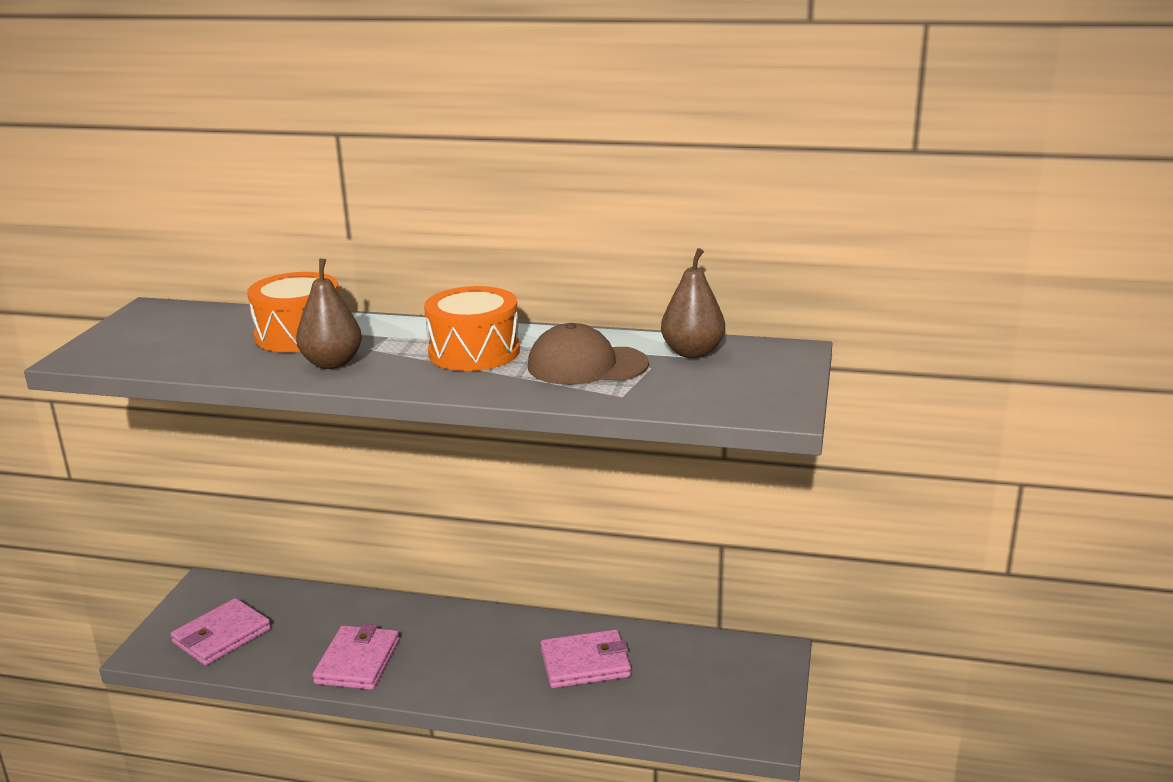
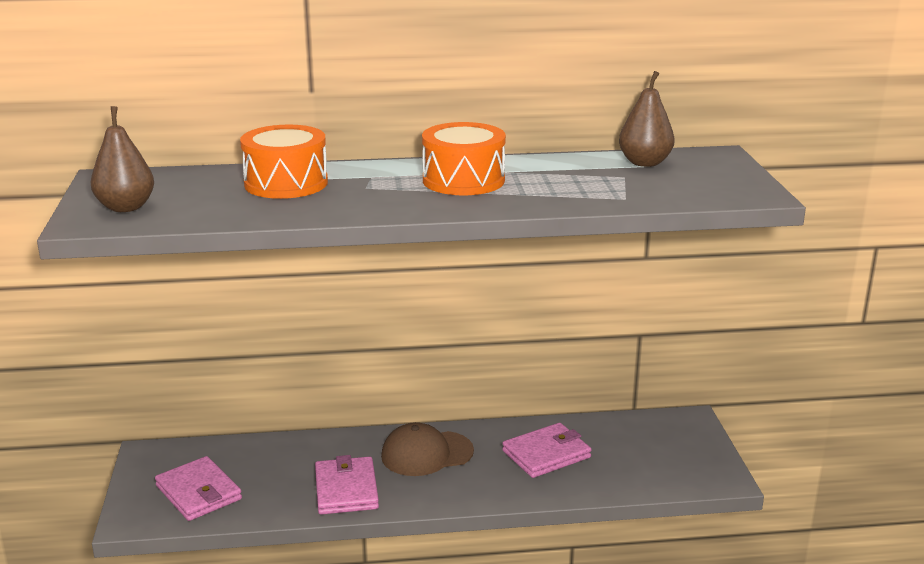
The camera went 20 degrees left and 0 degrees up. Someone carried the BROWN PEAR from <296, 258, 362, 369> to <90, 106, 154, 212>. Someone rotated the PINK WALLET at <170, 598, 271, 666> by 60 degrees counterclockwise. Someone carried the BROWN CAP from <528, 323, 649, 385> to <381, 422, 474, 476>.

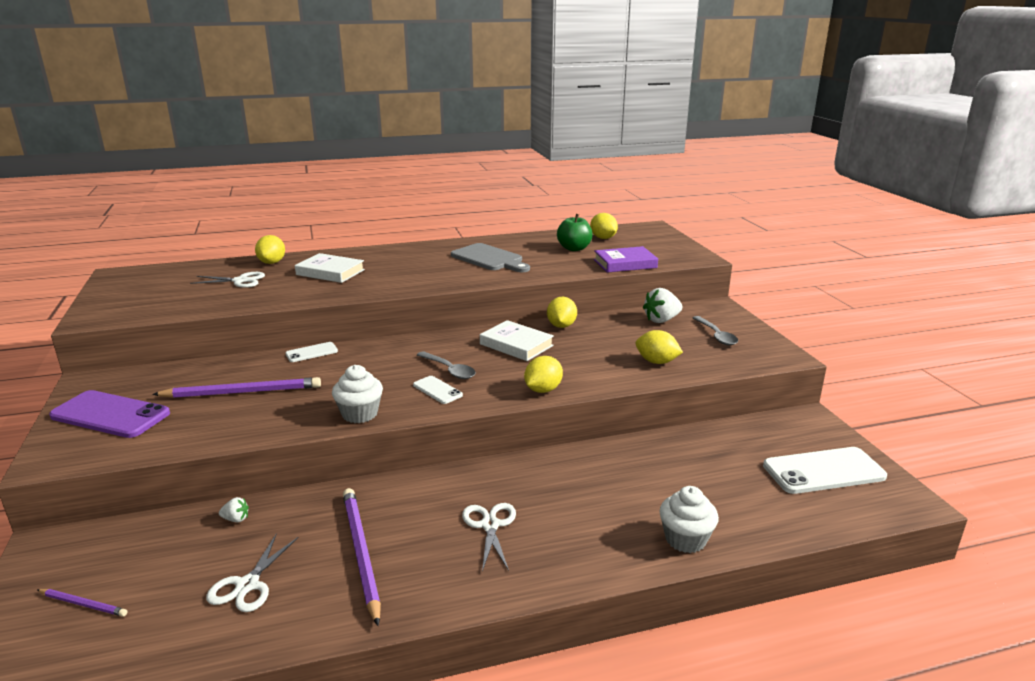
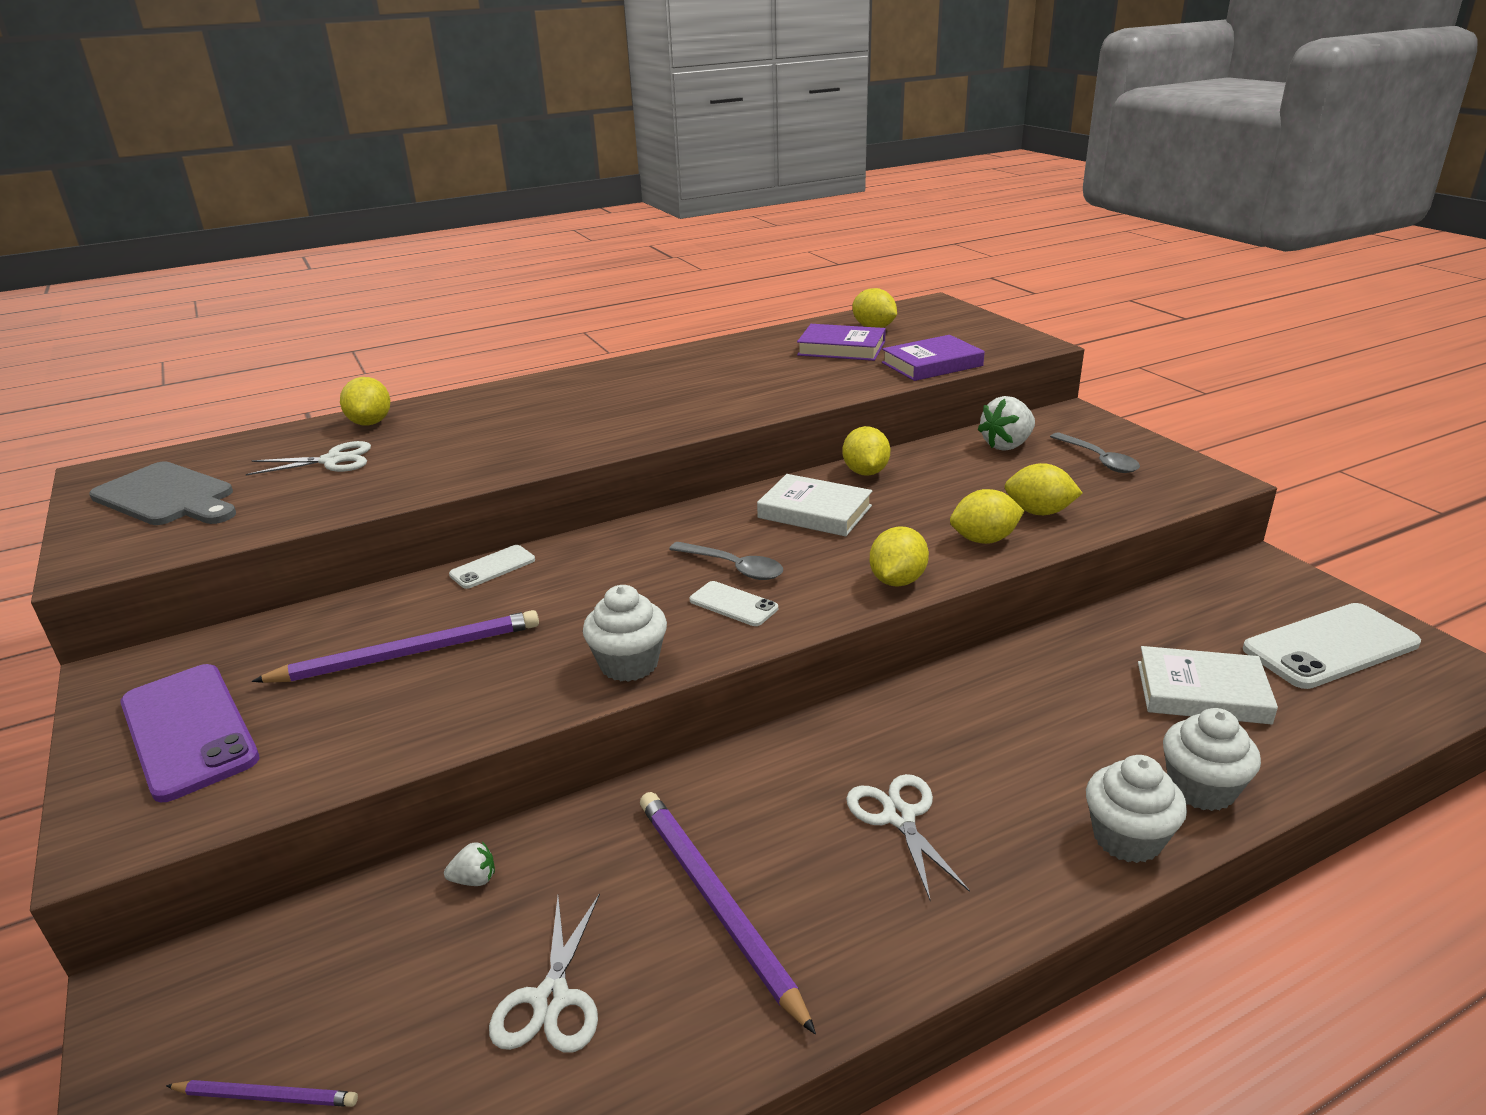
The camera went 10 degrees left and 5 degrees up. Someone carried the GREY CUTTING BOARD from <451, 243, 530, 272> to <89, 461, 236, 525>. Someone rotated the PURPLE PHONE at <49, 390, 170, 438> by 45 degrees clockwise. Someone swapped the GREEN APPLE at <557, 214, 592, 251> for the PURPLE BOOK at <797, 324, 886, 361>. Someone put down the YELLOW LEMON at <950, 489, 1024, 544>. Someone put down the WHITE CUPCAKE at <1086, 755, 1187, 863>. Someone carried the WHITE BOOK from <295, 253, 365, 283> to <1138, 646, 1278, 724>.

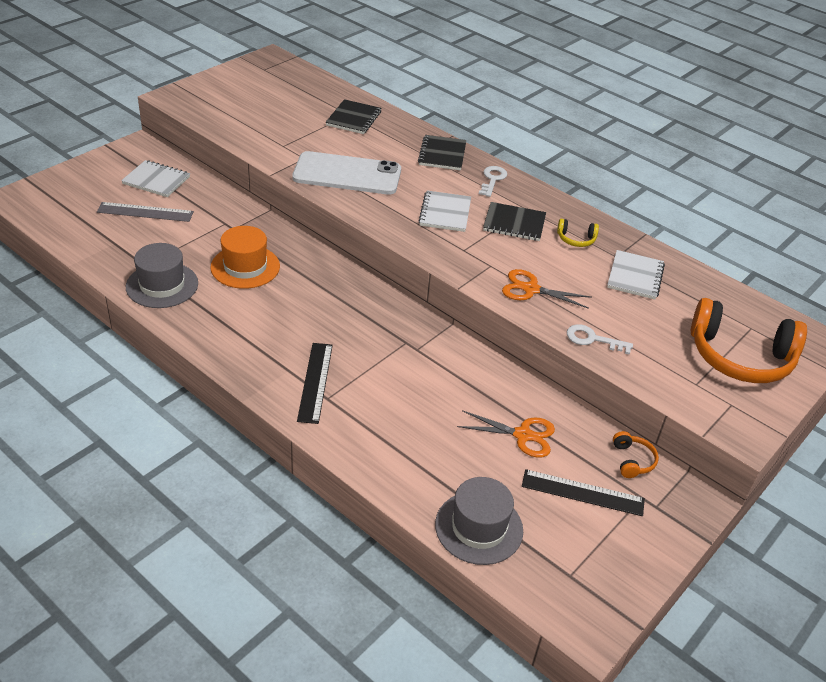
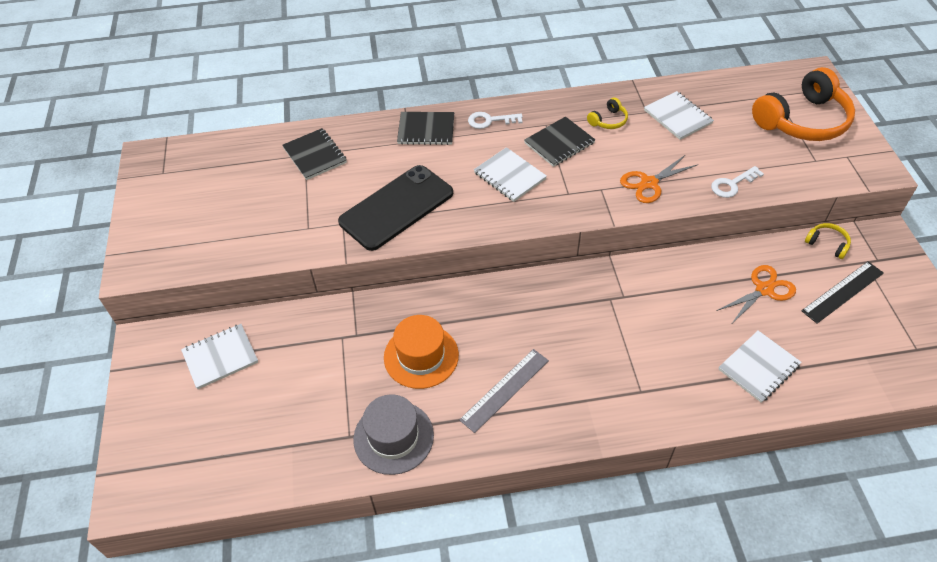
The camera went 45 degrees left and 10 degrees up. Someone repainted the WHITE PHONE at <292, 151, 401, 195>, which became the BLACK PHONE at <338, 165, 453, 251>. Someone rotated the BLACK NOTEBOOK at <418, 135, 466, 170> by 45 degrees counterclockwise. Someone carried the GREY RULER from <97, 202, 194, 222> to <459, 349, 549, 433>. Someone rotated the WHITE KEY at <479, 166, 507, 197> by 60 degrees counterclockwise. Someone put down the WHITE NOTEBOOK at <719, 330, 802, 403>. Someone repainted the ORANGE HEADPHONES at <613, 431, 659, 478>, which became the YELLOW HEADPHONES at <805, 223, 851, 259>. Someone took away the BLACK RULER at <297, 343, 333, 424>. Someone took away the GREY HAT at <435, 477, 523, 565>.

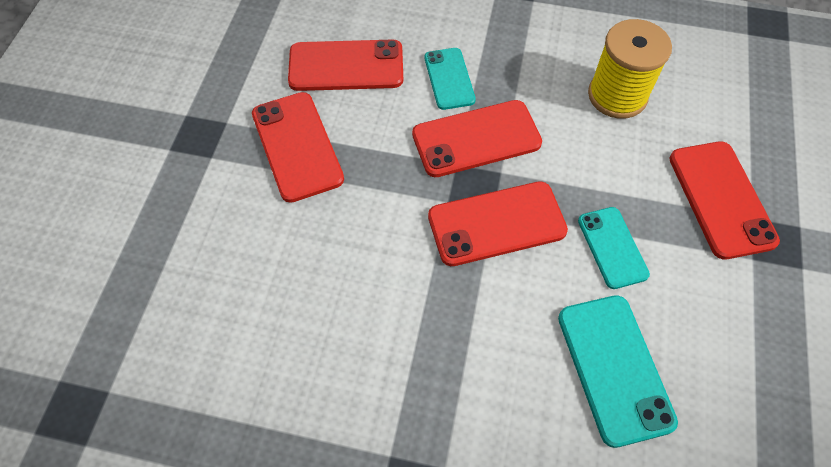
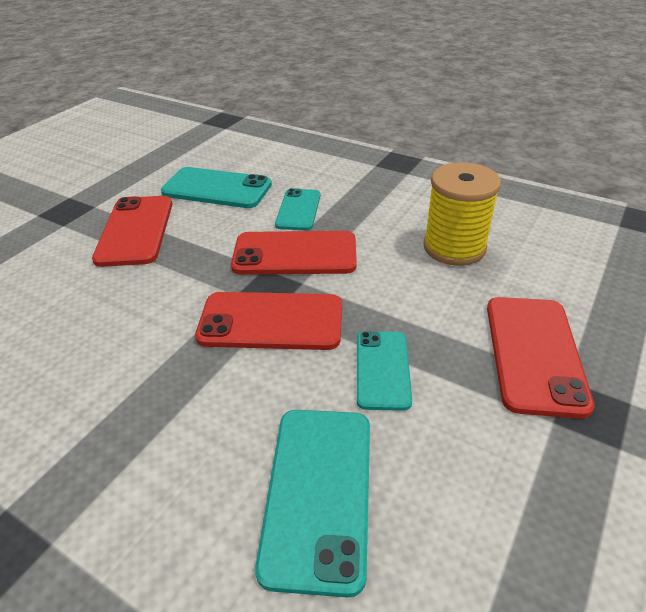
The camera went 20 degrees right and 20 degrees down. Someone repainted the RED PHONE at <288, 39, 403, 91>, which became the TURQUOISE PHONE at <161, 167, 272, 208>.

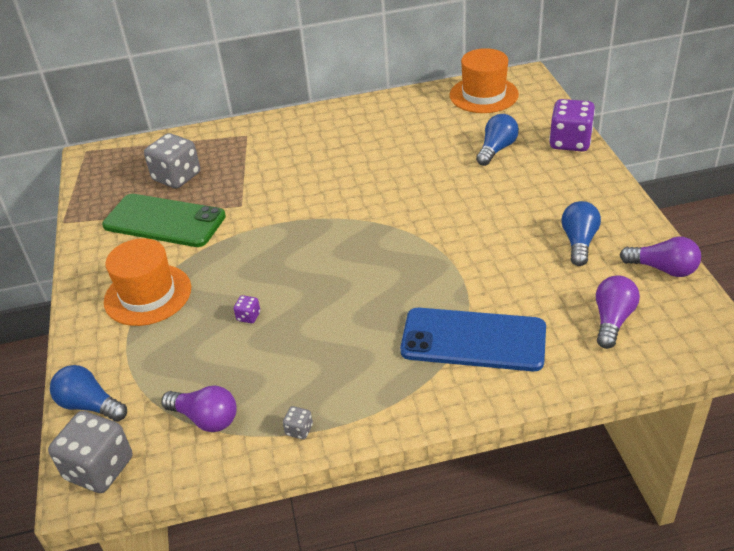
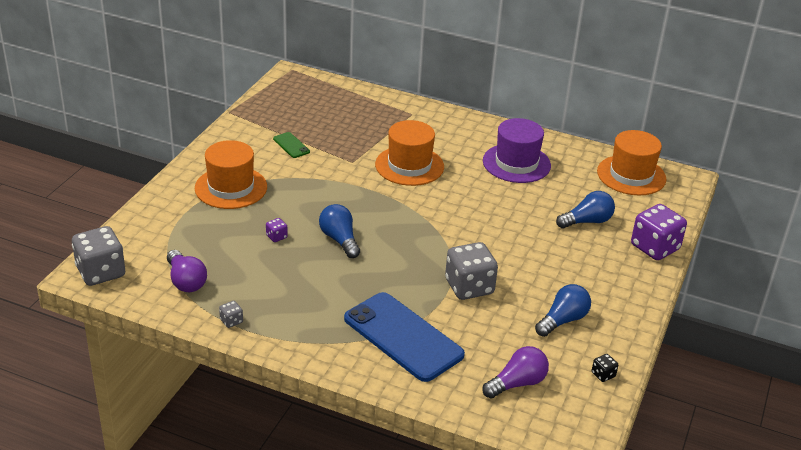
The camera went 30 degrees right and 5 degrees down. Someone scaled the GREEN PHONE at <102, 194, 226, 247> by 0.42. Someone carried the BLUE LIGHT BULB from <50, 365, 127, 422> to <319, 204, 360, 258>. Someone put down the ORANGE HAT at <375, 120, 444, 186>. Someone carried the GREY DICE from <144, 133, 200, 189> to <445, 242, 498, 300>. Someone put down the PURPLE HAT at <483, 118, 551, 183>. Someone swapped the PURPLE LIGHT BULB at <620, 236, 701, 277> for the BLACK DICE at <592, 354, 618, 382>.

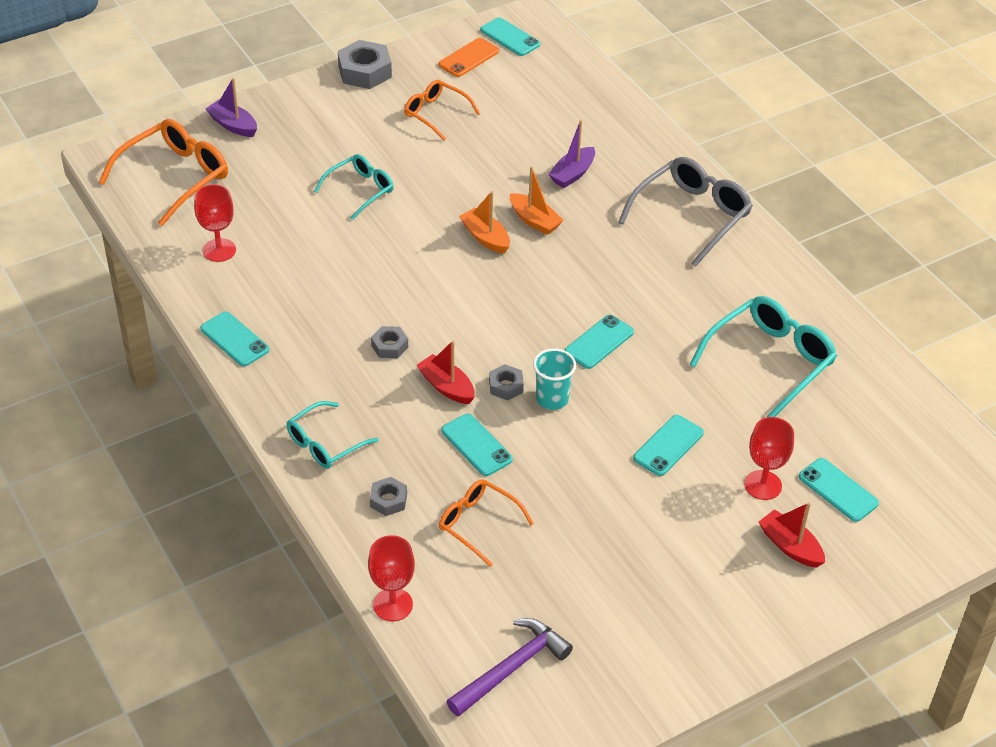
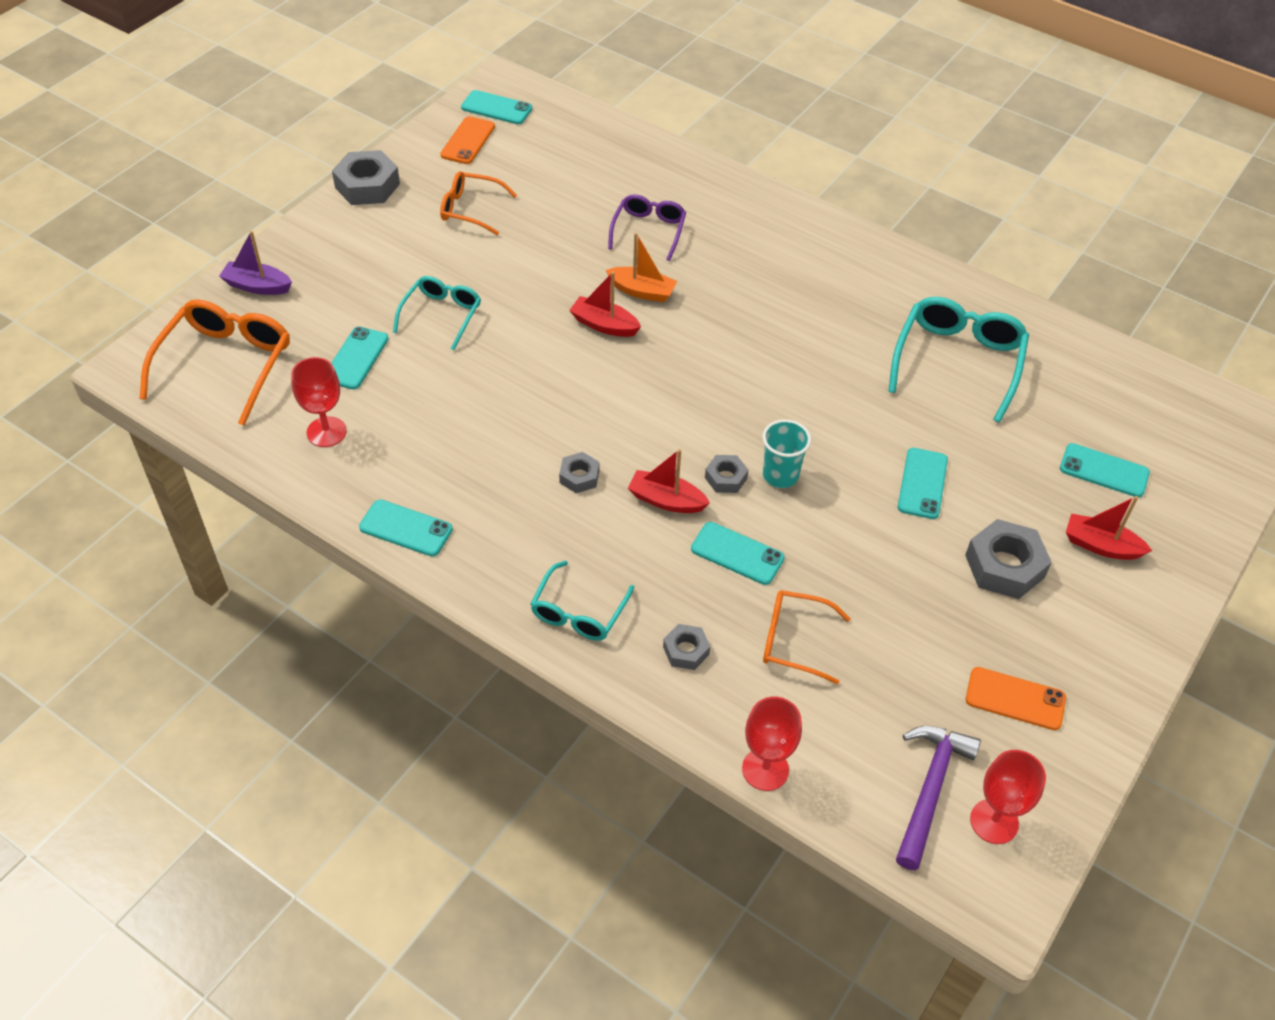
The camera went 25 degrees left and 5 degrees up. Someone carried the TURQUOISE PHONE from <565, 315, 634, 369> to <331, 327, 389, 390>. Someone repainted the ORANGE BOAT at <459, 191, 510, 254>, which became the RED BOAT at <569, 272, 641, 337>. Someone swapped the PURPLE BOAT at <548, 120, 595, 188> for the PURPLE GLASSES at <608, 194, 686, 261>. Someone put down the GREY NUT at <965, 519, 1052, 599>. Someone put down the ORANGE PHONE at <966, 667, 1066, 730>. Someone carried the RED GOBLET from <744, 417, 794, 500> to <970, 750, 1046, 844>. Someone took away the GREY GLASSES at <618, 157, 753, 267>.

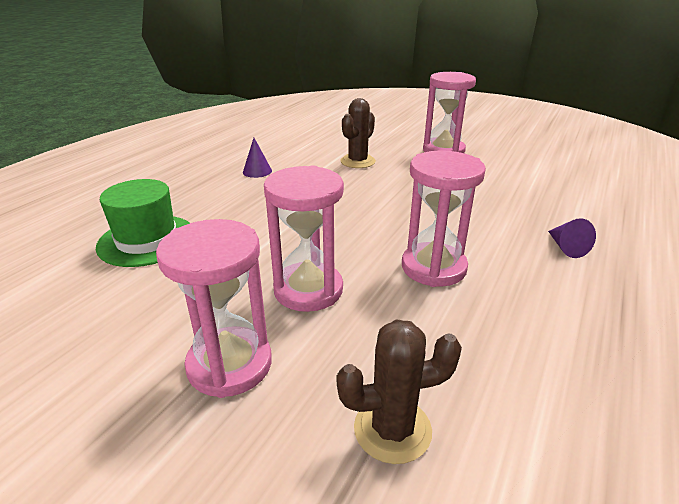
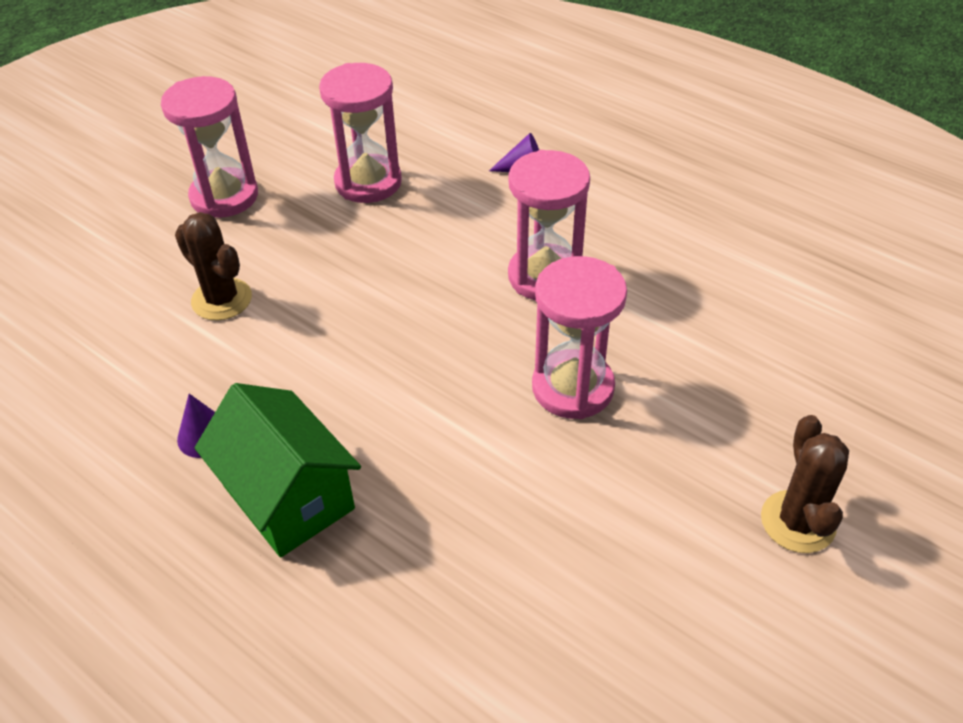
The camera went 80 degrees left and 15 degrees up. Someone put down the GREEN HOUSE at <195, 383, 361, 557>. Someone carried the PINK HOURGLASS from <156, 219, 272, 398> to <319, 63, 402, 203>. Someone carried the BROWN CACTUS from <337, 319, 462, 464> to <761, 415, 849, 553>. Someone took away the GREEN HAT at <96, 179, 190, 267>.

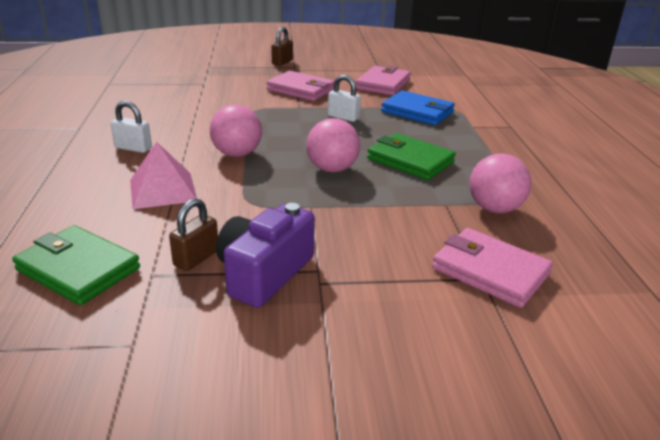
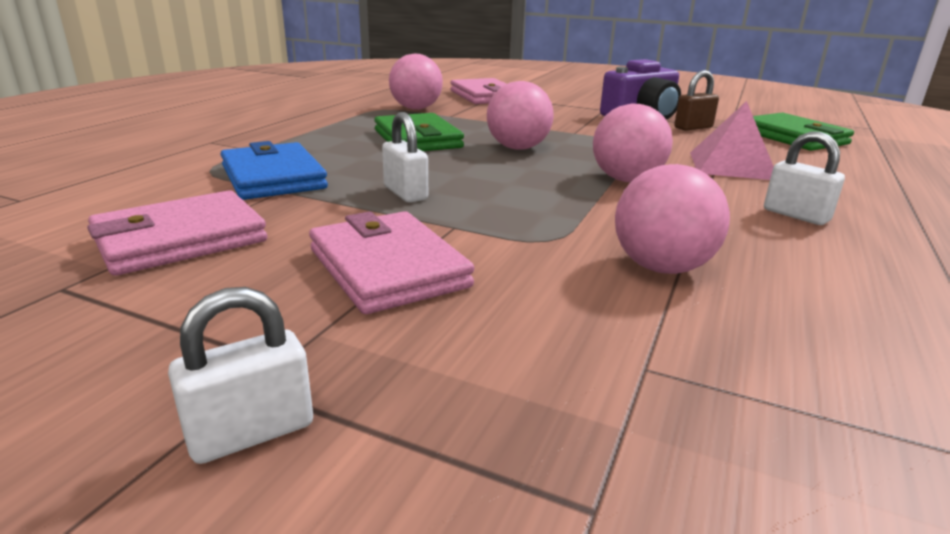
The camera went 150 degrees left and 5 degrees down. Someone repainted the BROWN PADLOCK at <271, 27, 293, 66>, which became the WHITE PADLOCK at <168, 287, 313, 464>. Someone put down the PINK BALL at <615, 164, 730, 274>.

